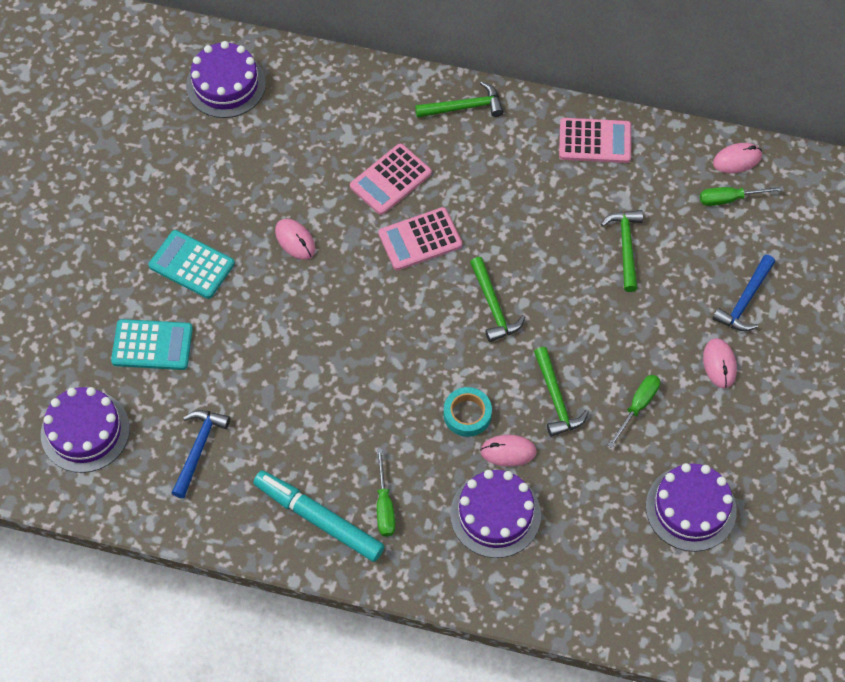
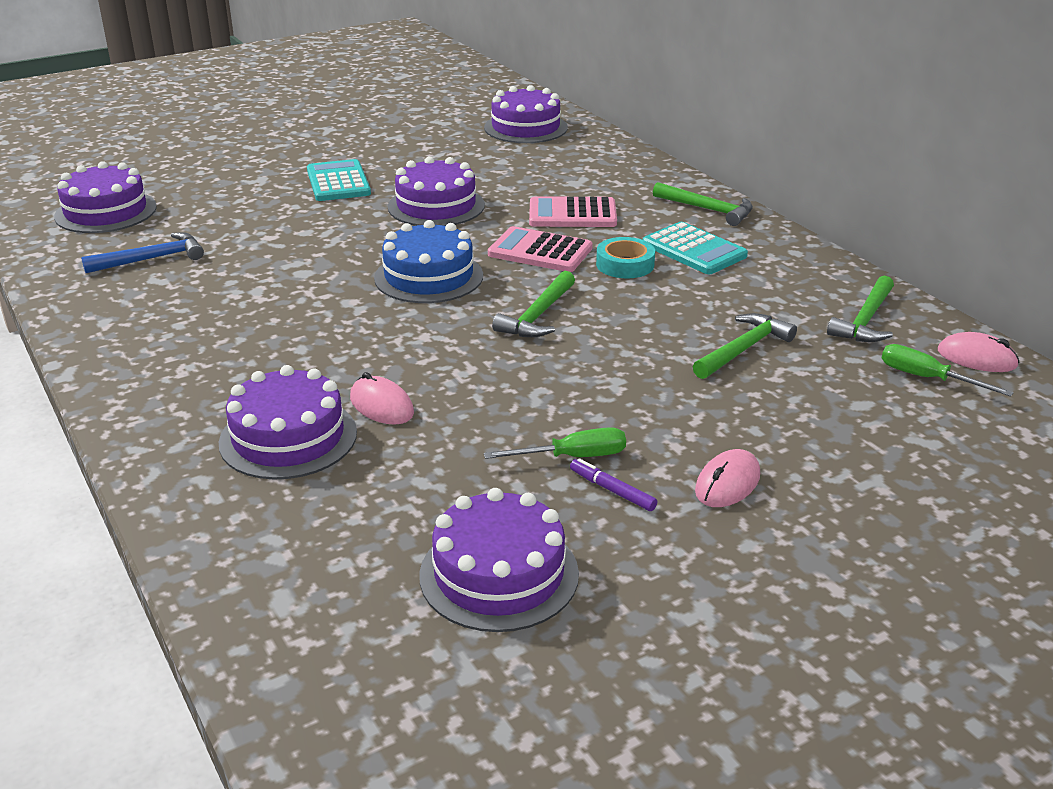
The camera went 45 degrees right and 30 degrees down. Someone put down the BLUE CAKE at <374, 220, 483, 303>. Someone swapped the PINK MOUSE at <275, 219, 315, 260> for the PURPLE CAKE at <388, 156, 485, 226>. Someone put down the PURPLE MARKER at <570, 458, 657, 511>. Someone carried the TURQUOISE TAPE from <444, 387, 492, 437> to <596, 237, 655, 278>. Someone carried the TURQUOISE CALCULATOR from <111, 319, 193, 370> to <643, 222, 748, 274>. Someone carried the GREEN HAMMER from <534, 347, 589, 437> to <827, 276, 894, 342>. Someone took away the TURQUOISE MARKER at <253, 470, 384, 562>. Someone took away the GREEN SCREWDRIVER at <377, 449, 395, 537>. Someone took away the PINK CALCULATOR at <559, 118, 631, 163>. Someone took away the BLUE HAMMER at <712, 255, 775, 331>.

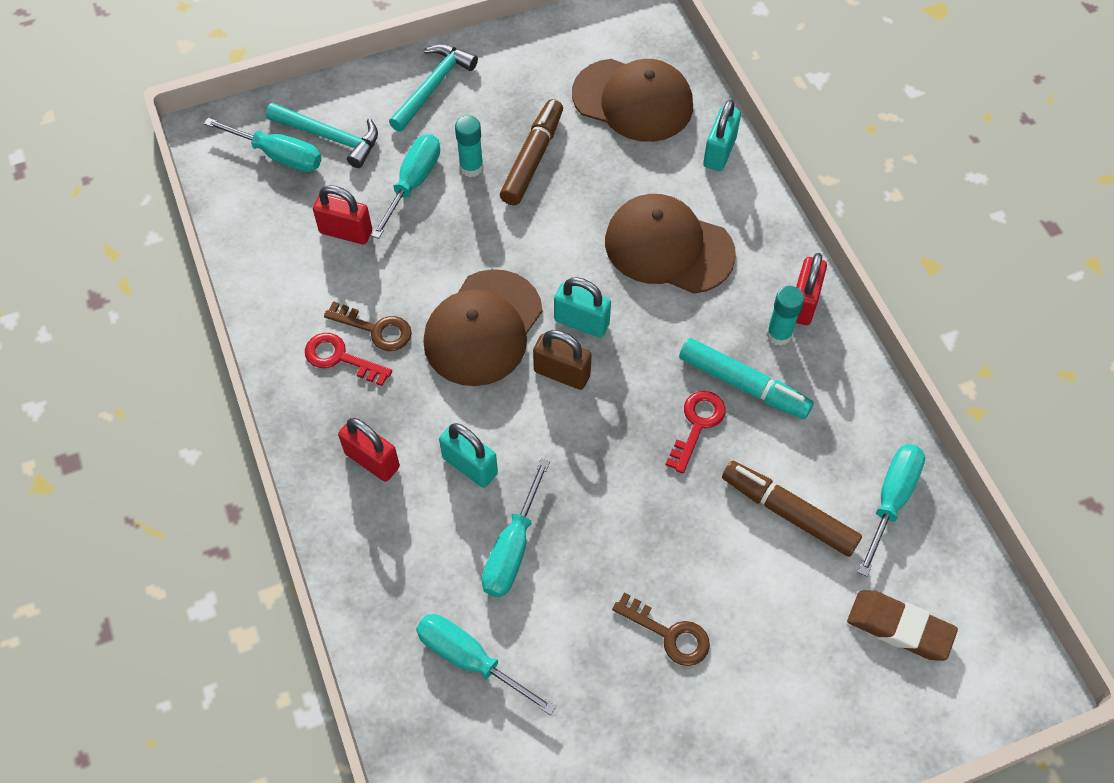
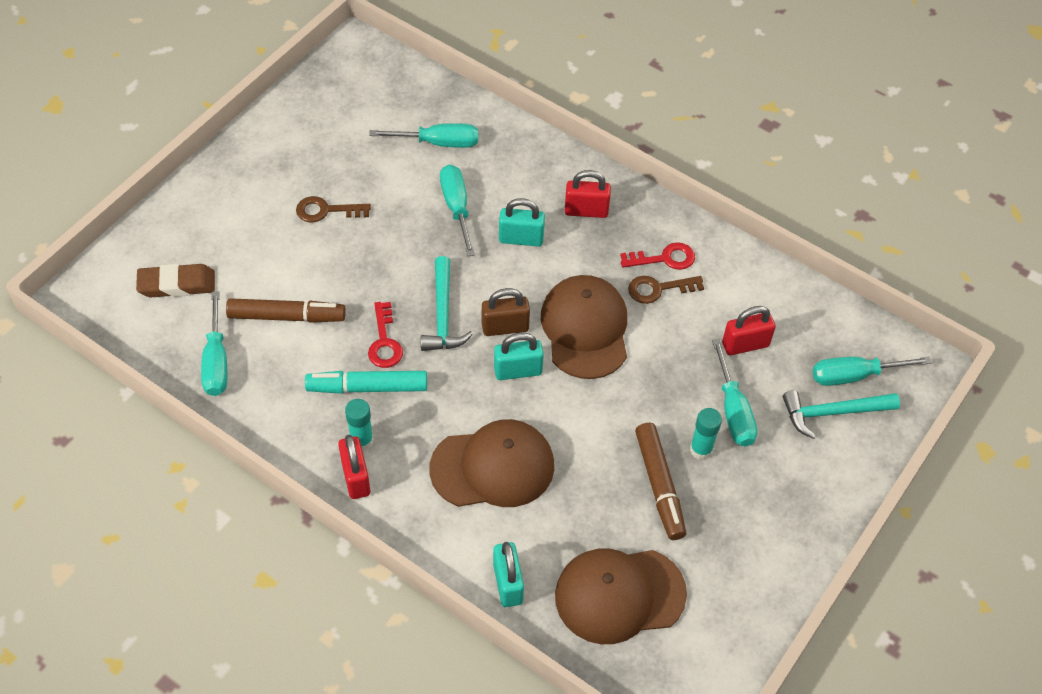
The camera went 145 degrees right and 5 degrees down. Someone carried the TURQUOISE HAMMER from <389, 44, 478, 132> to <421, 256, 473, 351>.

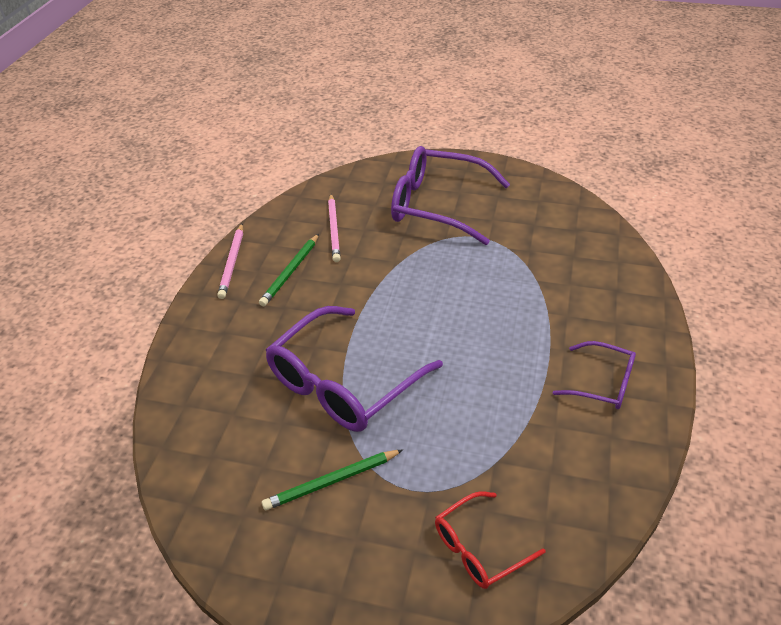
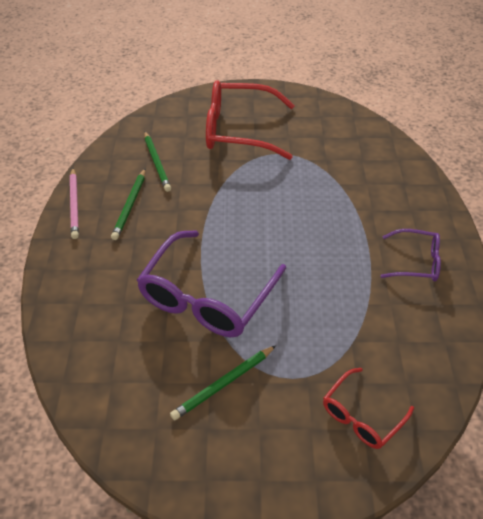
The camera went 15 degrees left and 5 degrees up. Someone repainted the PINK PENCIL at <328, 194, 341, 262>, which became the GREEN PENCIL at <144, 132, 171, 192>. Someone repainted the PURPLE GLASSES at <391, 146, 510, 245>, which became the RED GLASSES at <206, 80, 295, 160>.

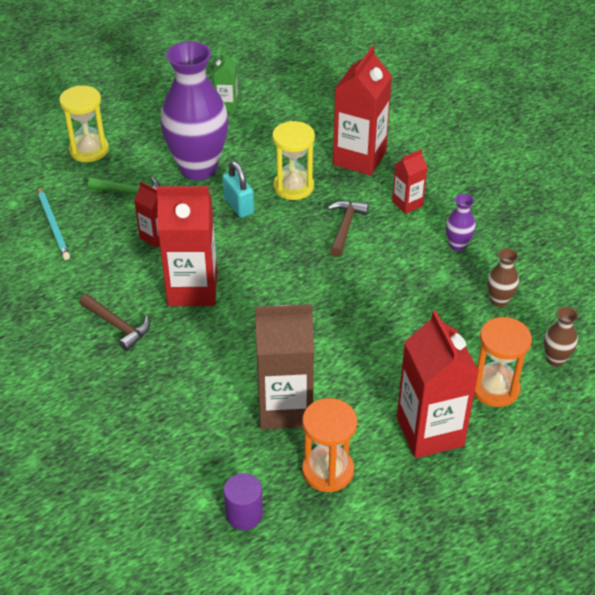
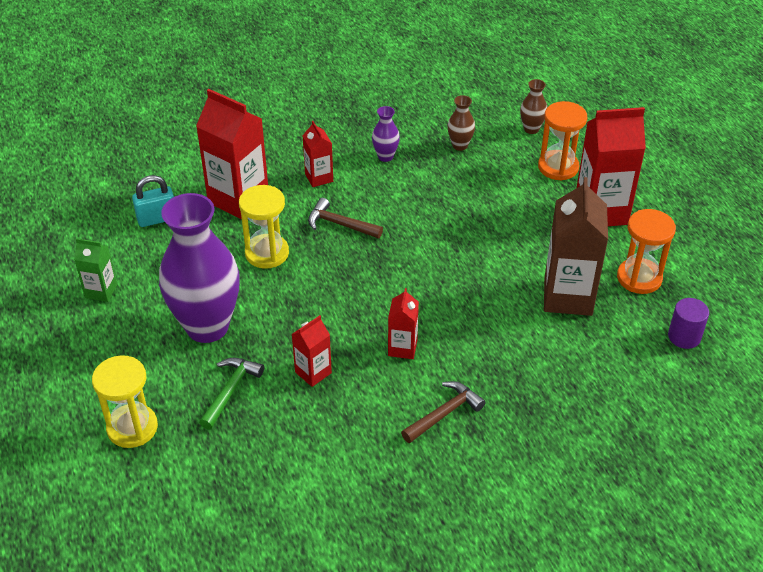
The camera went 80 degrees left and 0 degrees up. Someone carried the TURQUOISE PADLOCK from <222, 161, 254, 218> to <132, 175, 174, 227>. Someone scaled the RED CARTON at <156, 186, 217, 306> by 0.52. Someone took away the TURQUOISE PENCIL at <38, 187, 70, 260>.

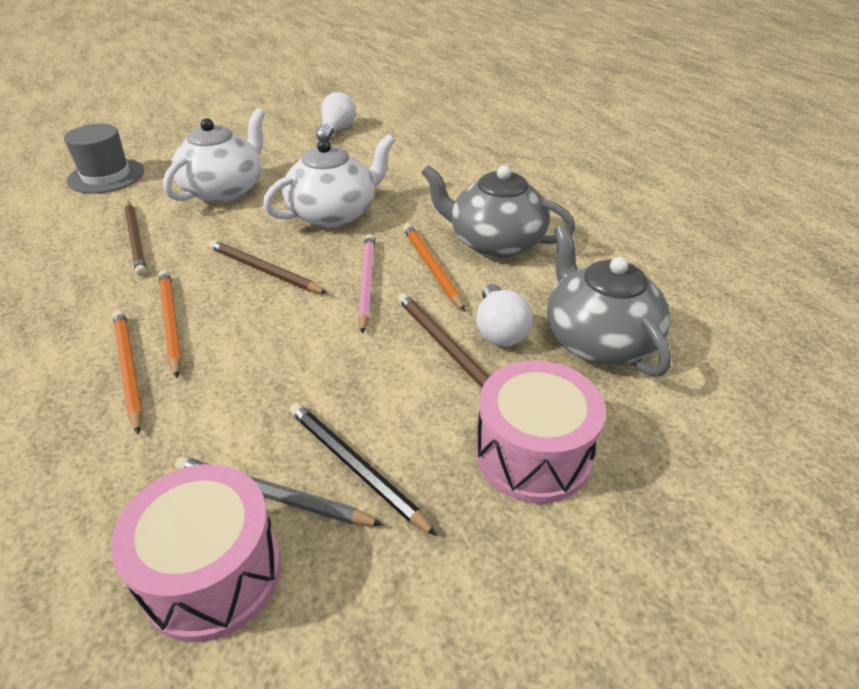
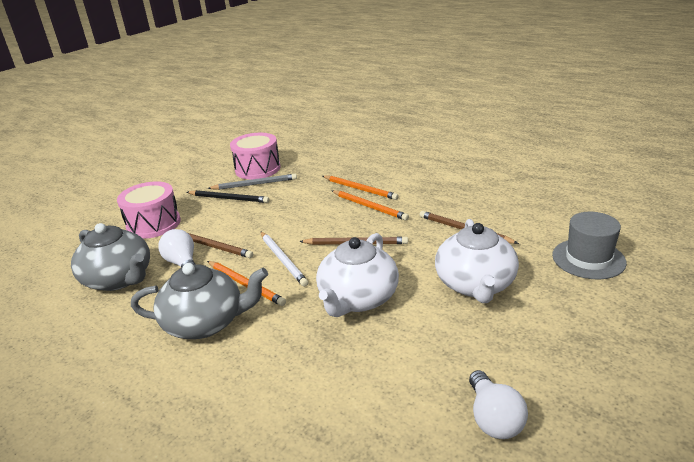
The camera went 155 degrees right and 10 degrees down. Someone repainted the PINK PENCIL at <358, 234, 375, 334>, which became the WHITE PENCIL at <261, 232, 308, 287>.

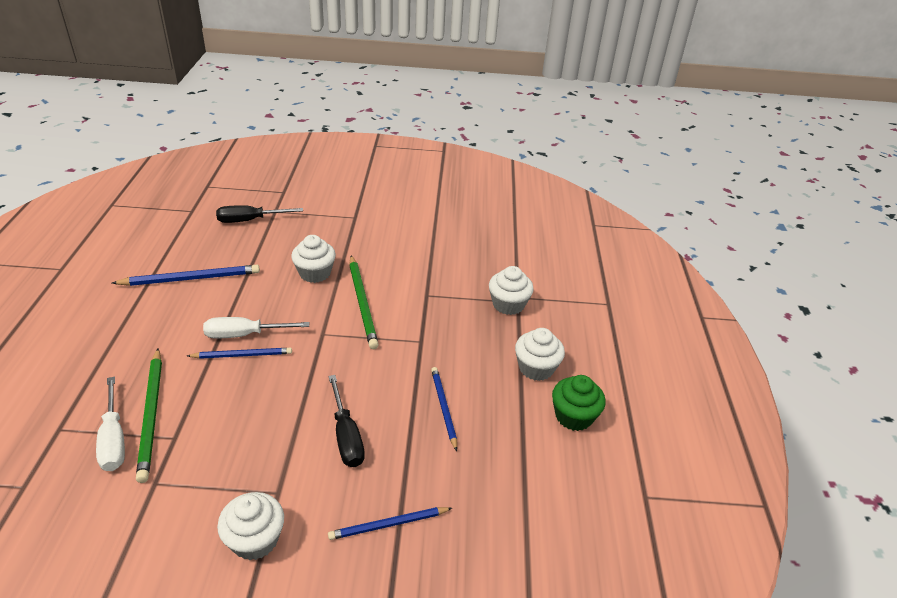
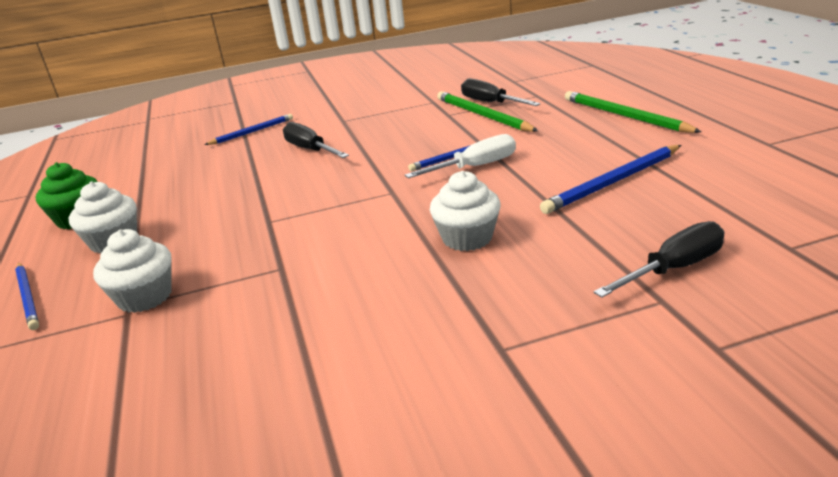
The camera went 165 degrees right and 10 degrees down. Someone carried the BLUE PENCIL from <431, 367, 457, 451> to <15, 263, 39, 330>. Someone repainted the WHITE SCREWDRIVER at <96, 377, 125, 471>, which became the BLACK SCREWDRIVER at <461, 78, 541, 106>. Someone carried the GREEN PENCIL from <349, 255, 379, 349> to <565, 91, 701, 133>. Someone took away the WHITE CUPCAKE at <217, 492, 284, 560>.

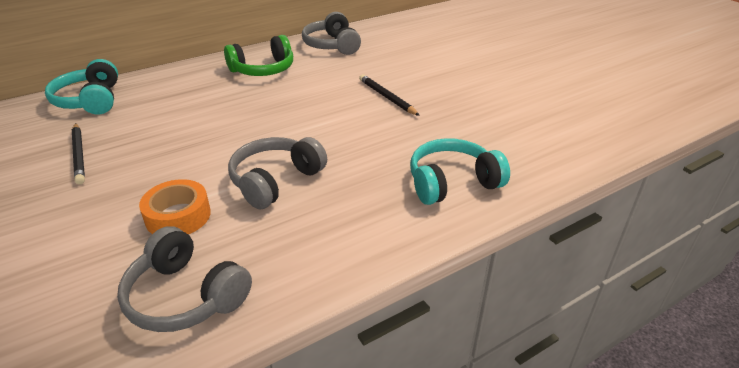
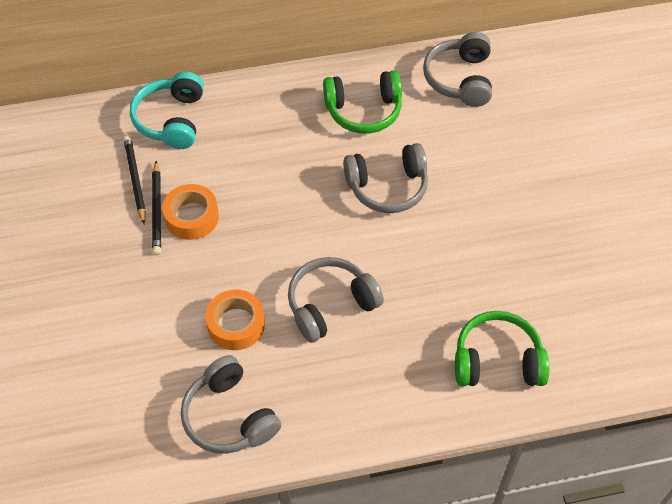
The camera went 20 degrees right and 20 degrees up. Someone carried the BLACK PENCIL from <359, 74, 420, 116> to <123, 135, 146, 224>. Someone put down the ORANGE TAPE at <162, 184, 219, 240>. Someone put down the GREY HEADPHONES at <343, 143, 428, 213>. Someone repainted the TURQUOISE HEADPHONES at <410, 138, 510, 205>, which became the GREEN HEADPHONES at <455, 311, 549, 386>.

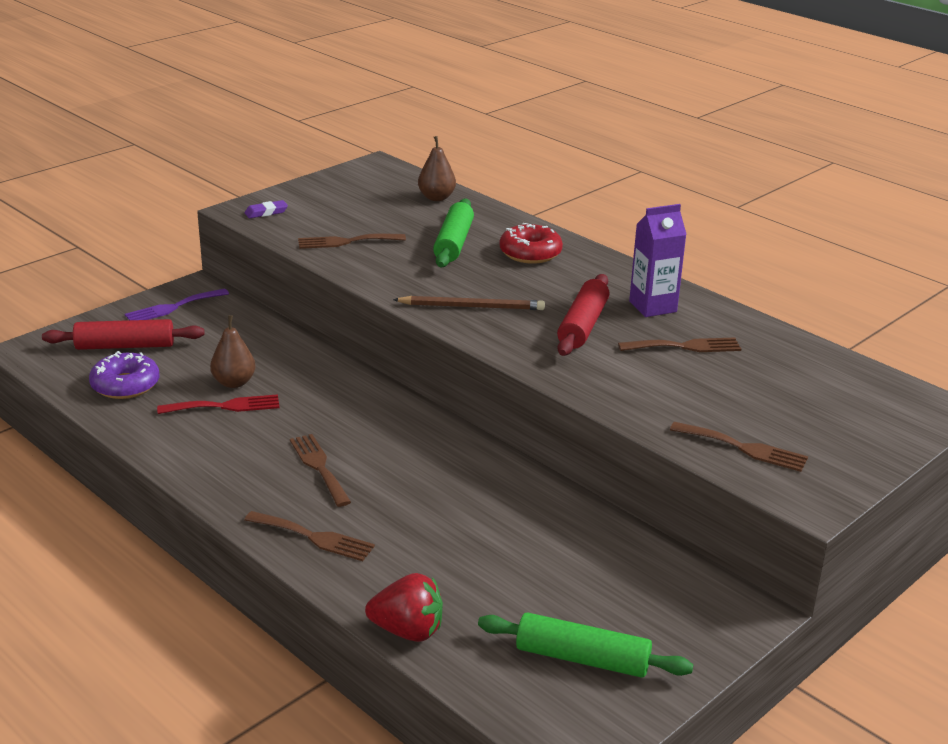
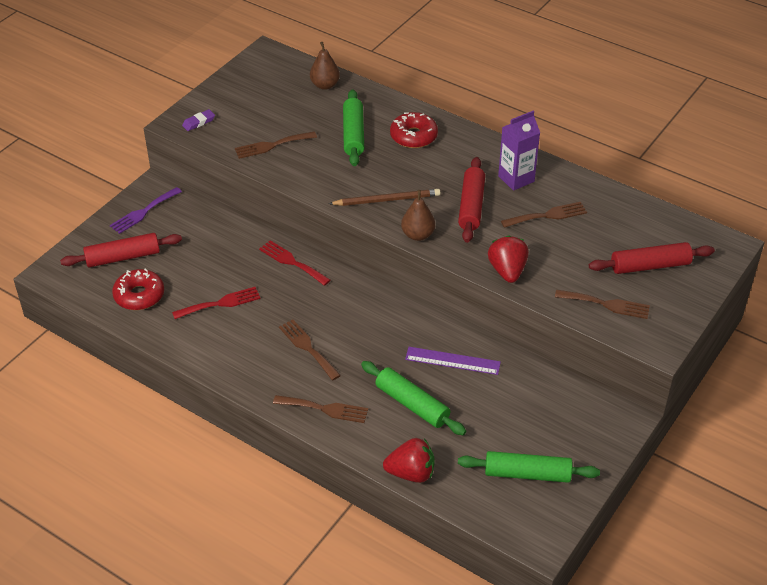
The camera went 10 degrees left and 15 degrees up. Someone repainted the PURPLE DONUT at <89, 351, 160, 399>, which became the RED DONUT at <112, 268, 164, 310>. Someone put down the RED FORK at <259, 240, 331, 286>. Someone put down the GREEN ROLLING PIN at <361, 361, 466, 435>. Someone carried the BROWN PEAR from <210, 315, 256, 388> to <401, 190, 435, 241>. Someone put down the PURPLE RULER at <405, 347, 501, 375>. Someone put down the RED STRAWBERRY at <488, 235, 529, 283>. Someone put down the RED ROLLING PIN at <589, 242, 715, 274>.

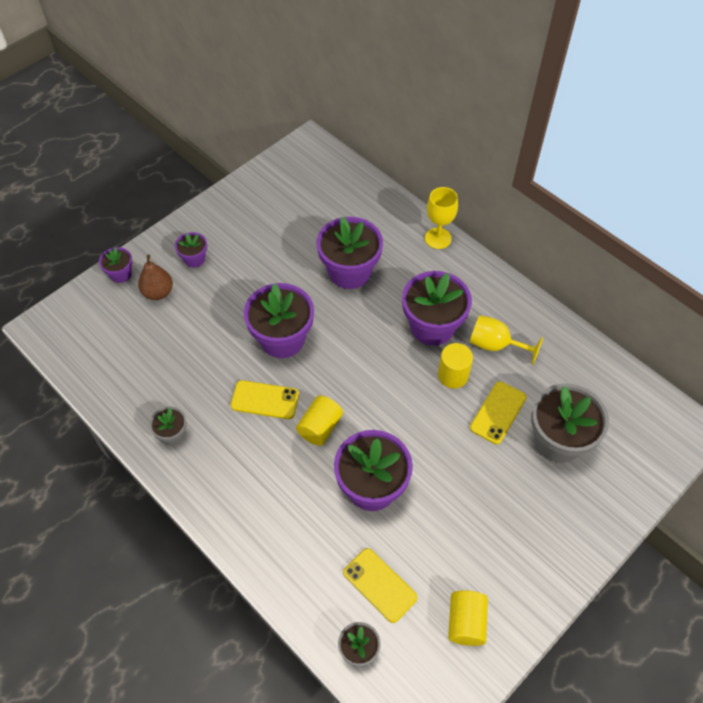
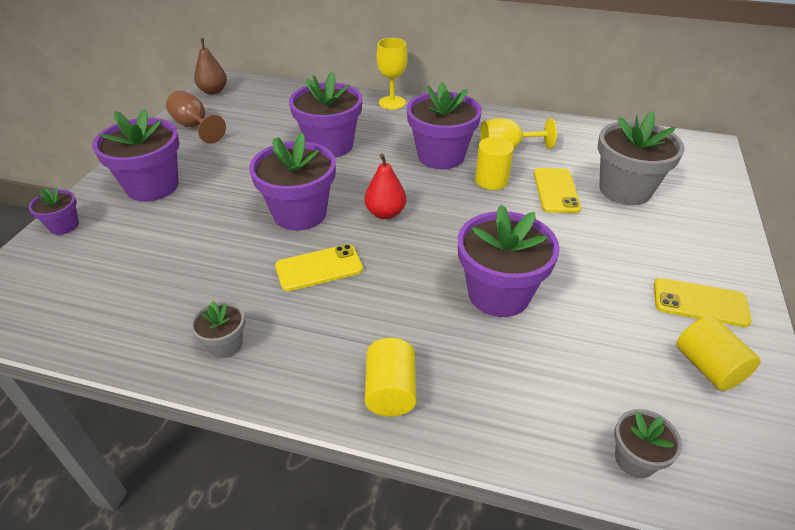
The camera went 30 degrees left and 15 degrees down. Someone scaled the PURPLE FLOWER POT at <175, 232, 207, 268> by 2.01. Someone put down the BROWN GOBLET at <166, 90, 226, 143>. Someone carried the BROWN PEAR from <138, 254, 173, 300> to <194, 38, 227, 94>. Someone put down the RED PEAR at <365, 154, 406, 219>. Someone carried the YELLOW CYLINDER from <296, 396, 343, 446> to <365, 338, 417, 416>. Someone carried the YELLOW PHONE from <343, 548, 417, 623> to <654, 278, 752, 327>.

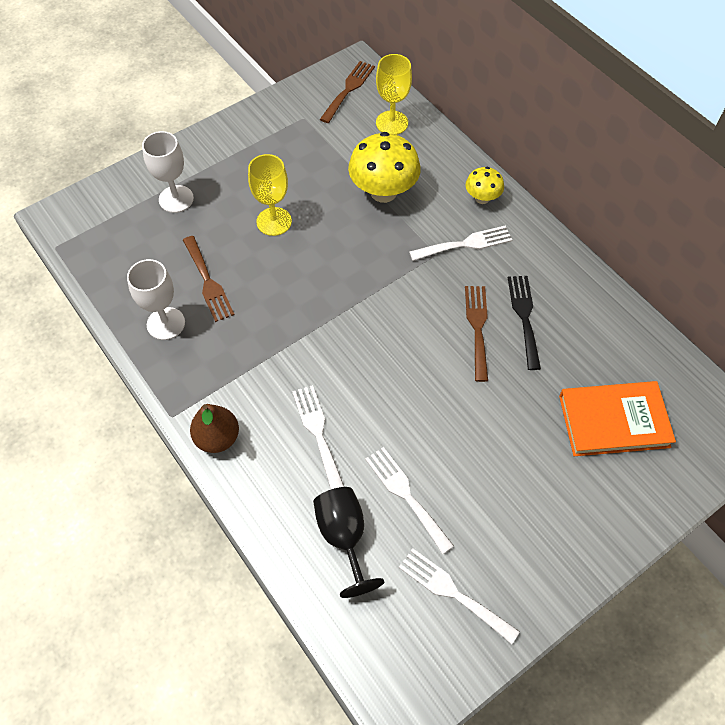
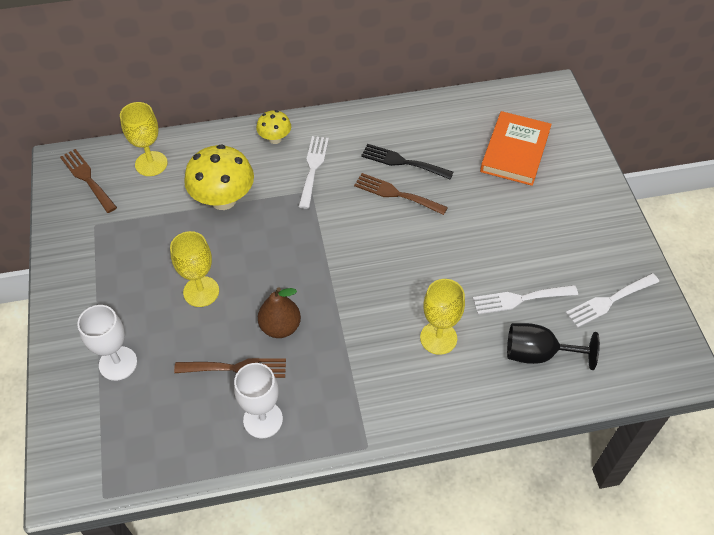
The camera went 65 degrees left and 5 degrees down. Someone carried the BROWN PEAR from <190, 404, 239, 453> to <258, 287, 301, 338>. Someone swapped the WHITE FORK at <292, 385, 344, 489> for the YELLOW GOBLET at <420, 279, 465, 355>.

